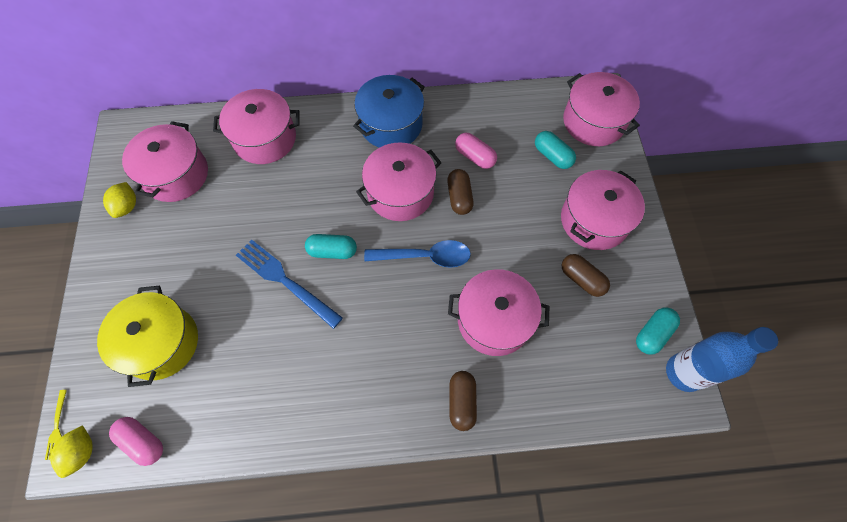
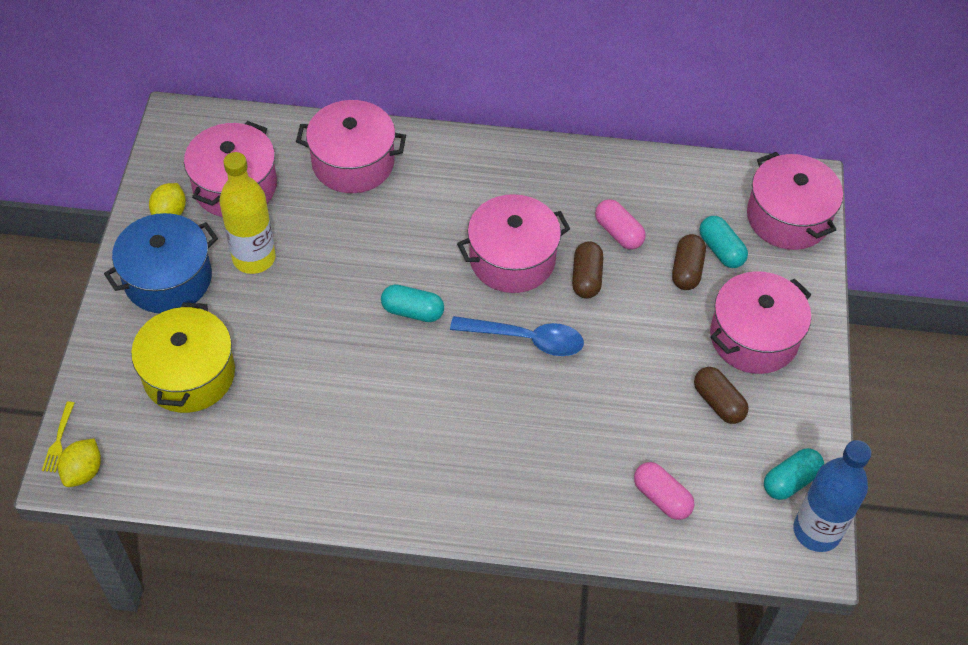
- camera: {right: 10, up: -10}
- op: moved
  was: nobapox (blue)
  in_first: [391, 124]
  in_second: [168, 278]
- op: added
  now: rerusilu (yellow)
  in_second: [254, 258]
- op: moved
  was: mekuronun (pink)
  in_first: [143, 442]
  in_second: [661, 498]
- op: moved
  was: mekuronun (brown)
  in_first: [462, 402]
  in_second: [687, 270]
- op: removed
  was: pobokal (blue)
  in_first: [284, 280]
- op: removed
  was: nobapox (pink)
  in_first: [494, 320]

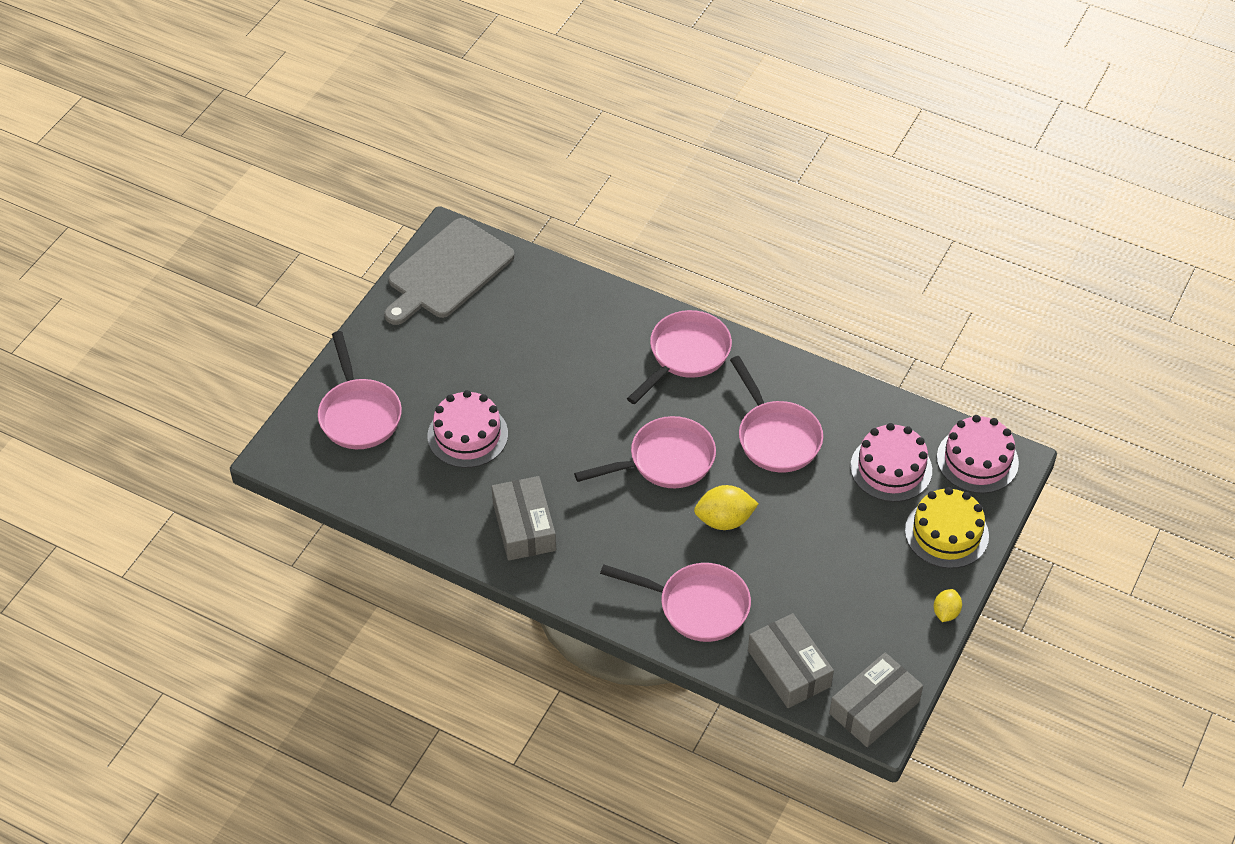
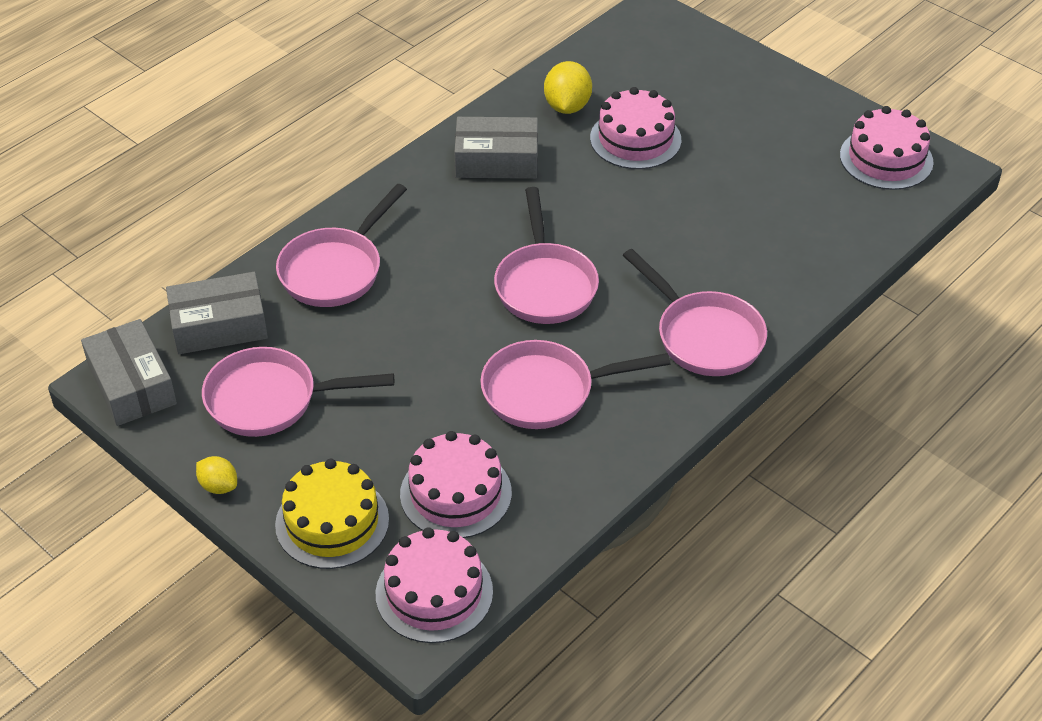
- camera: {right: 105, up: -5}
- op: moved
  was: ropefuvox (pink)
  in_first: [359, 414]
  in_second: [271, 400]
- op: moved
  was: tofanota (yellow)
  in_first: [724, 520]
  in_second: [567, 106]
- op: replaced
  was: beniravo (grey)
  now: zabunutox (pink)
  in_first: [447, 272]
  in_second: [886, 158]

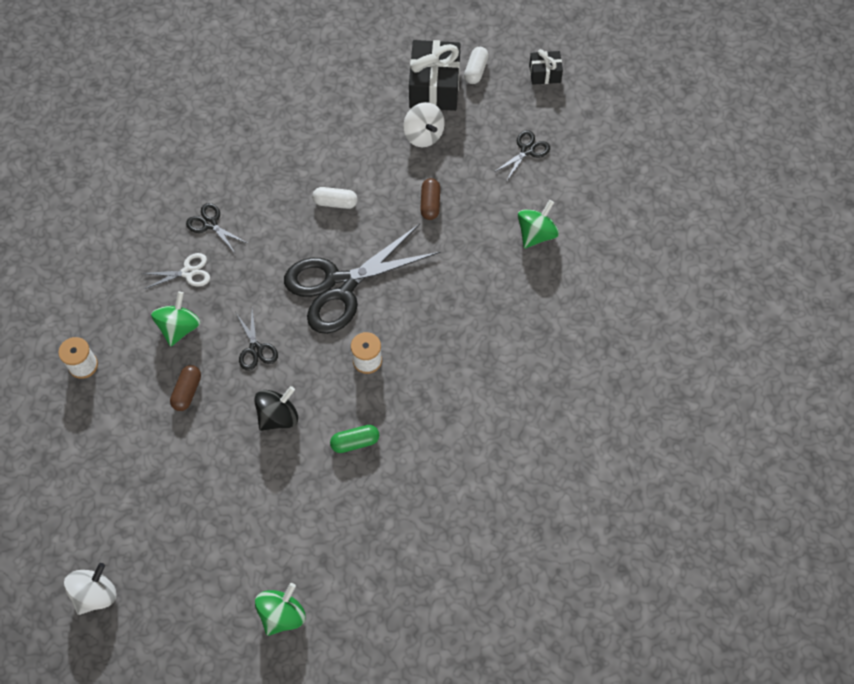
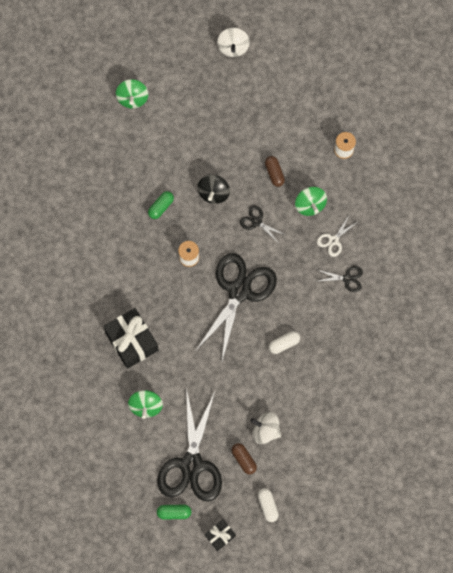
- camera: {right: 145, up: 10}
- op: moved
  was: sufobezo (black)
  in_first: [434, 87]
  in_second: [132, 341]
- op: resized
  was: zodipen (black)
  in_first: [527, 150]
  in_second: [191, 464]
  ratio: 2.3
- op: added
  now: mekuronun (green)
  in_second: [174, 512]
- op: moved
  was: mekuronun (brown)
  in_first: [430, 204]
  in_second: [244, 459]

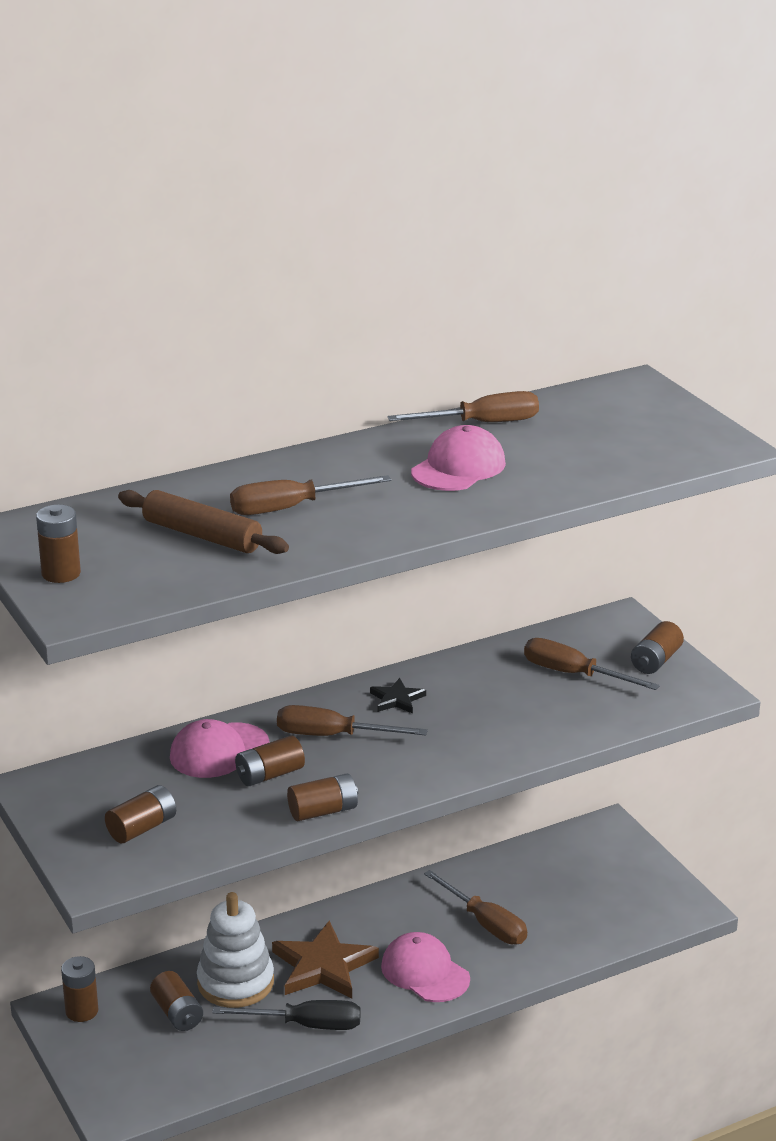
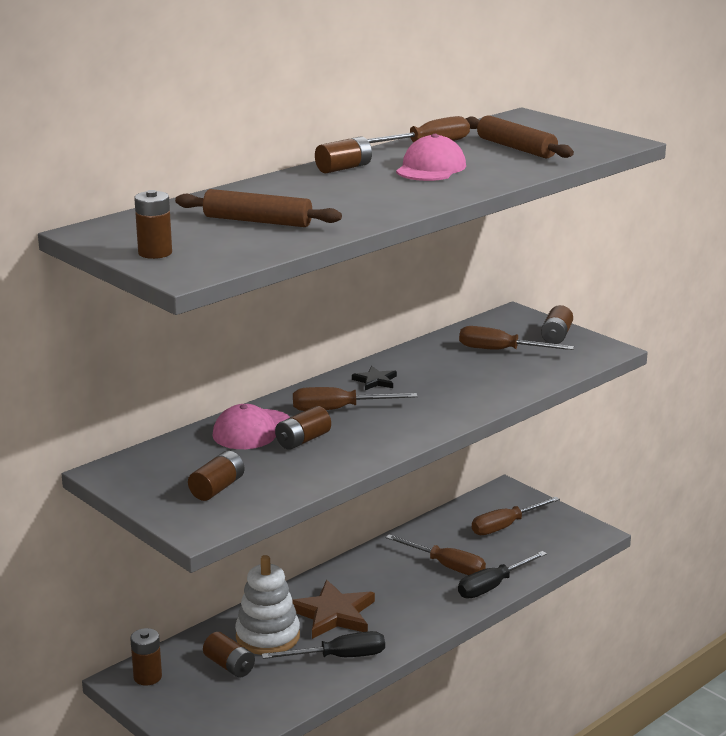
- camera: {right: -15, up: -5}
- op: moved
  was: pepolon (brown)
  in_first: [323, 811]
  in_second: [344, 168]
- op: added
  now: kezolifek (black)
  in_second: [492, 586]
- op: added
  now: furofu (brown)
  in_second: [516, 148]
- op: moved
  was: kezolifek (brown)
  in_first: [291, 508]
  in_second: [505, 526]
- op: removed
  was: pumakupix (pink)
  in_first: [425, 972]

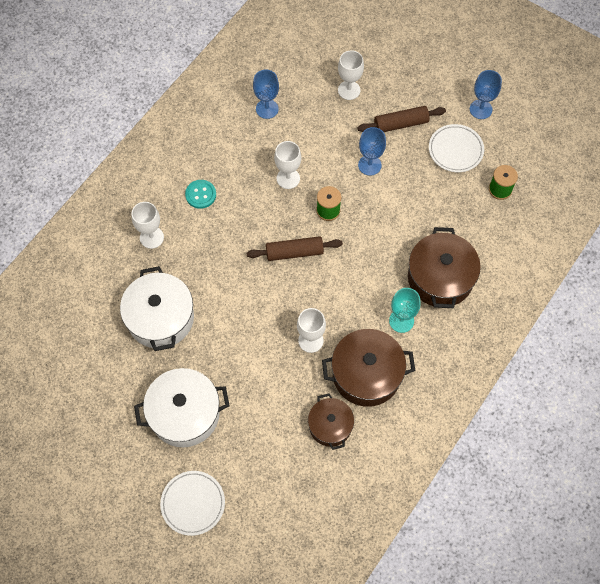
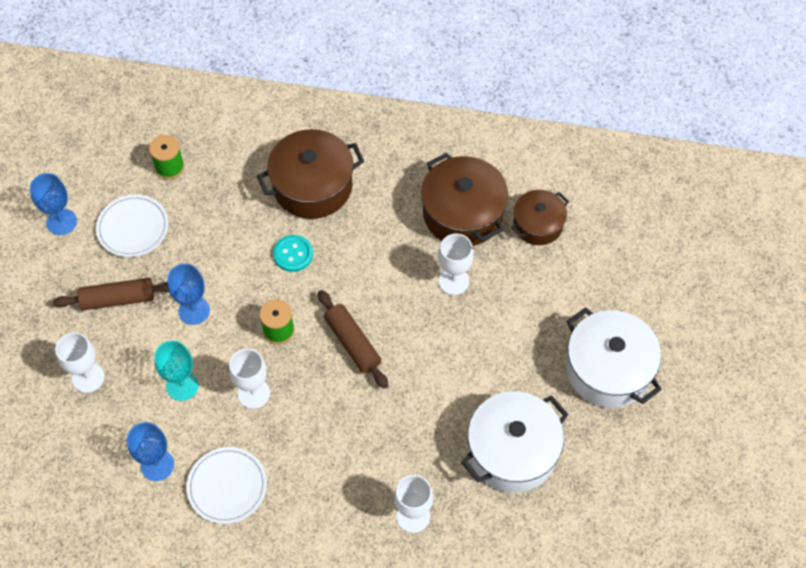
- camera: {right: -115, up: -5}
- op: turned
  was: furofu (brown)
  in_first: [400, 124]
  in_second: [118, 299]
  clockwise: -60
- op: moved
  was: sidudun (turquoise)
  in_first: [401, 321]
  in_second: [182, 385]
- op: moved
  was: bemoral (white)
  in_first: [193, 503]
  in_second: [227, 487]
- op: moved
  was: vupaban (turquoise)
  in_first: [200, 195]
  in_second: [293, 254]

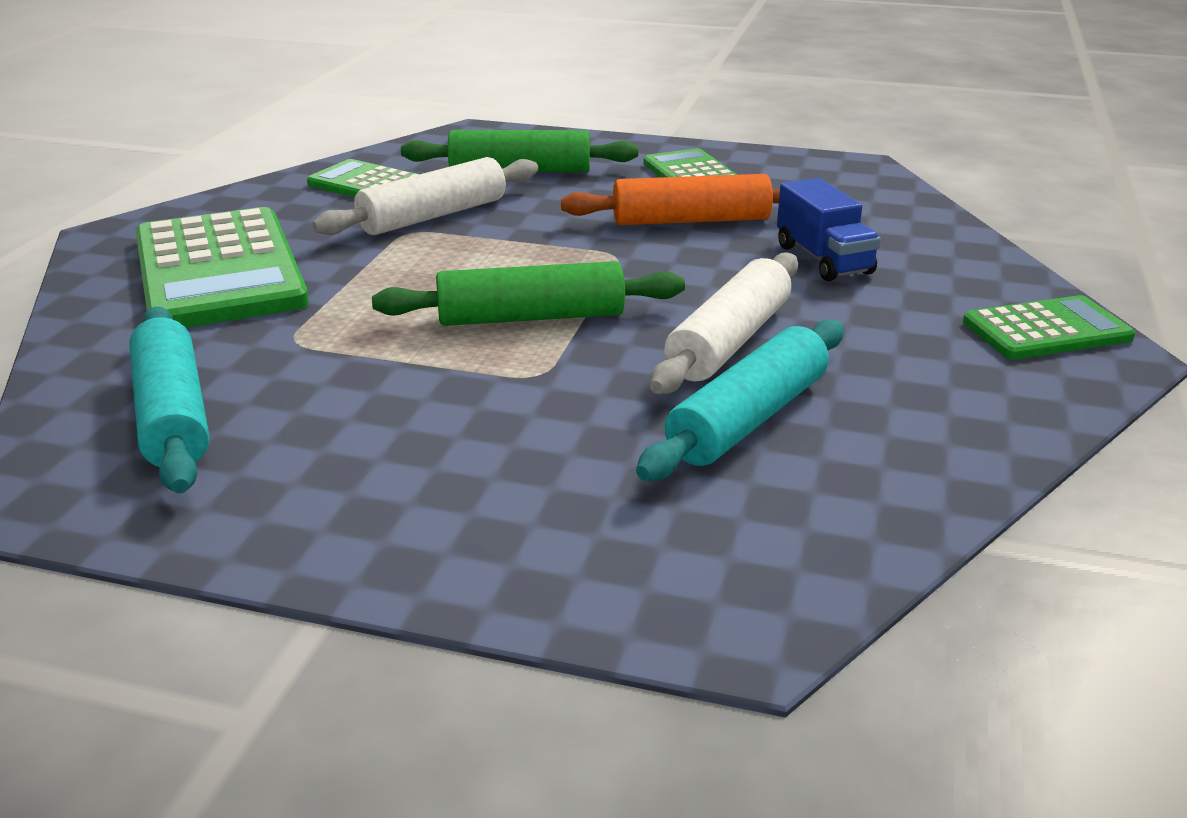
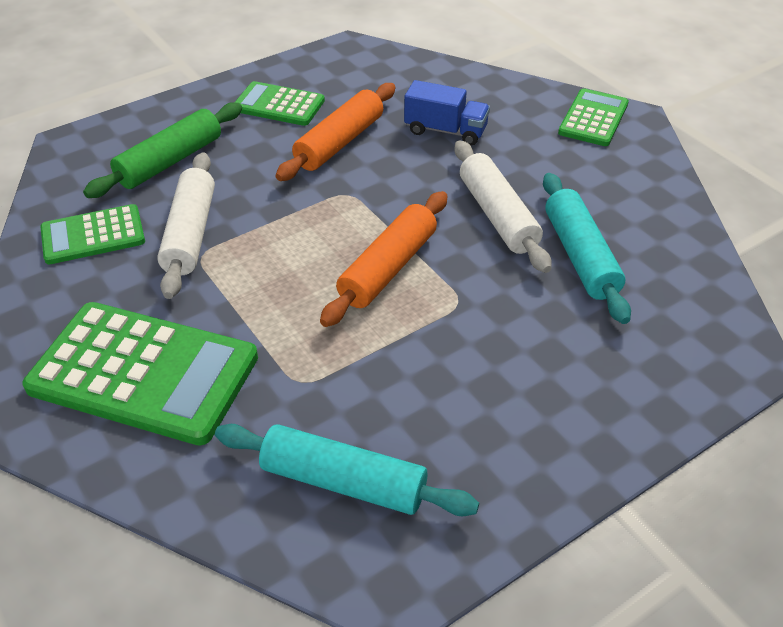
- camera: {right: -50, up: 15}
- op: recoloured
  was: furofu (green)
  now: furofu (orange)
  in_first: [531, 317]
  in_second: [388, 268]

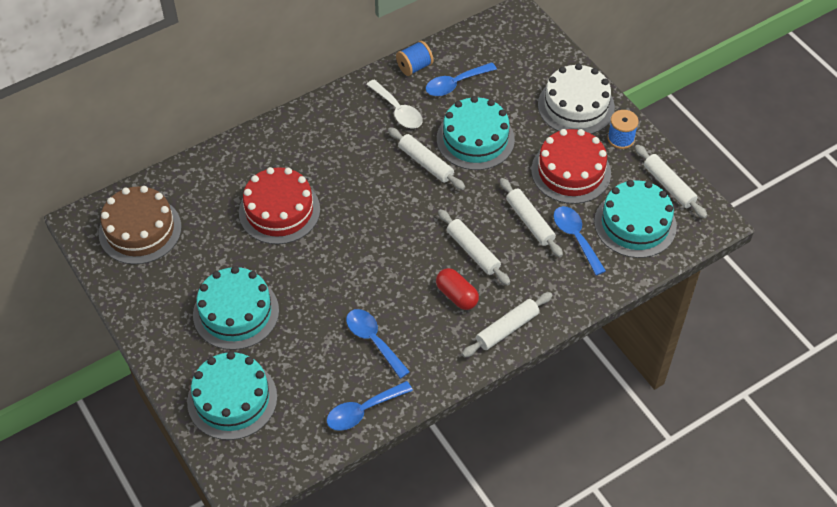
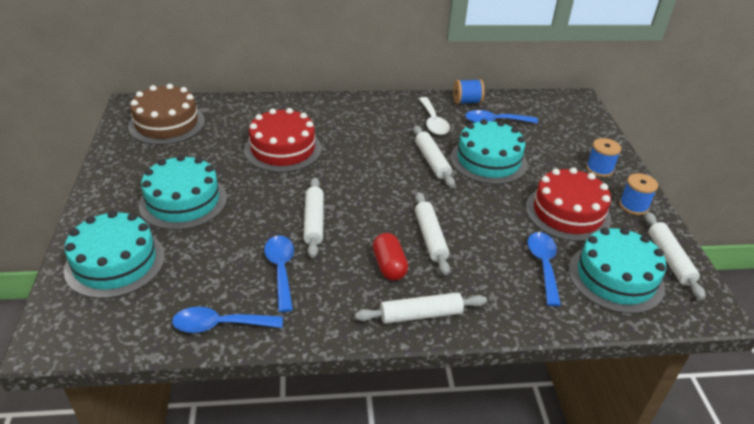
- camera: {right: 25, up: -15}
- op: moved
  was: furofu (white)
  in_first: [530, 222]
  in_second: [313, 222]
- op: replaced
  was: zabunutox (white)
  now: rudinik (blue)
  in_first: [576, 106]
  in_second: [599, 169]

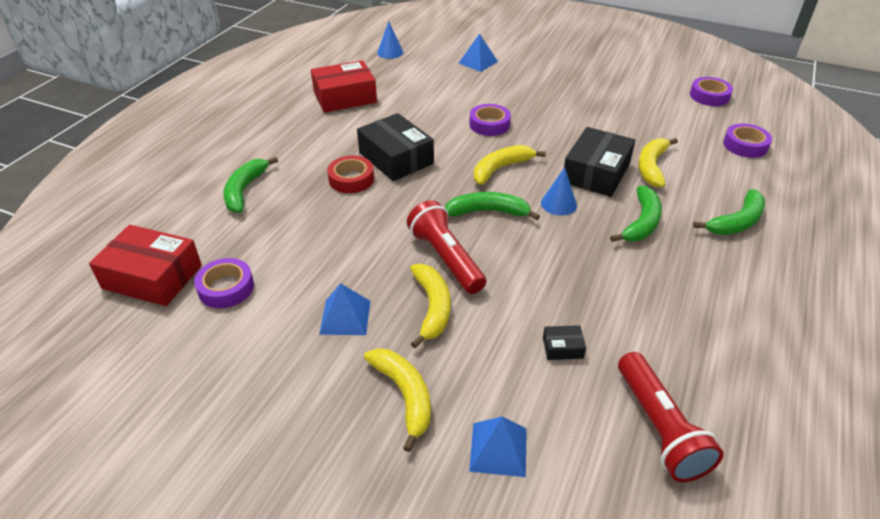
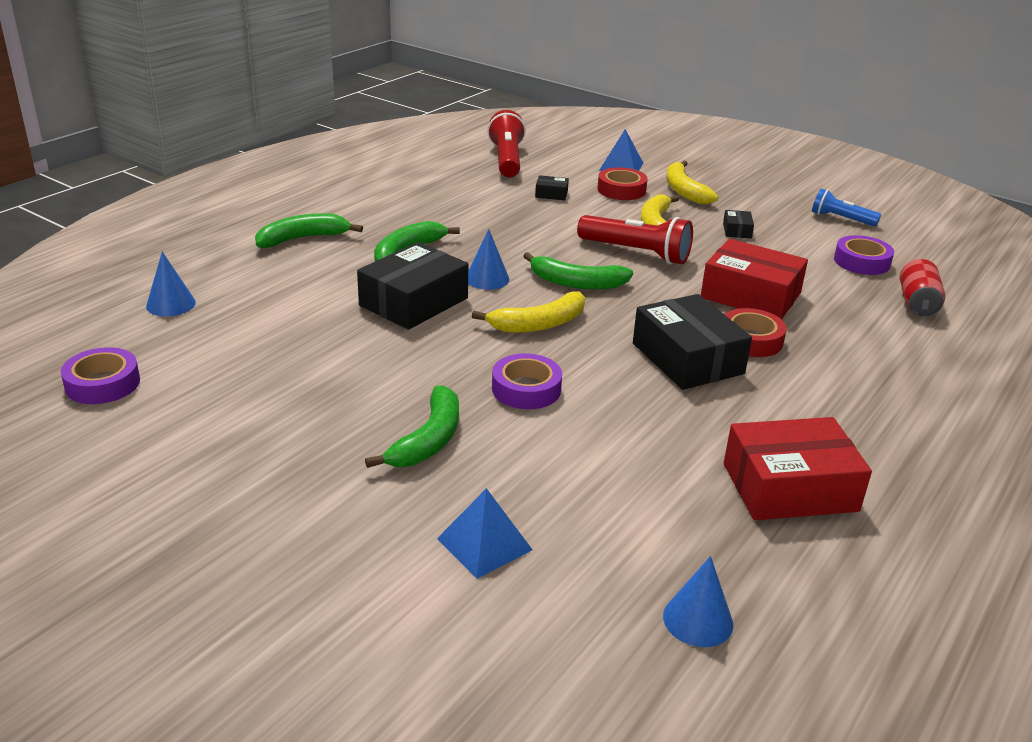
- camera: {right: -170, up: -10}
- op: replaced
  was: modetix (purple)
  now: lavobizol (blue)
  in_first: [745, 145]
  in_second: [171, 304]
- op: moved
  was: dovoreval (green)
  in_first: [245, 190]
  in_second: [429, 440]
- op: turned
  was: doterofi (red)
  in_first: [446, 259]
  in_second: [636, 253]
  clockwise: -45
- op: added
  now: modetix (red)
  in_second: [621, 190]
- op: moved
  was: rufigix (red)
  in_first: [152, 277]
  in_second: [750, 295]
- op: replaced
  was: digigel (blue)
  now: rufigix (black)
  in_first: [345, 317]
  in_second: [737, 230]
- op: added
  now: doterofi (blue)
  in_second: [841, 219]
- op: added
  now: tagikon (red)
  in_second: [917, 303]
- op: removed
  was: dovoreval (yellow)
  in_first: [651, 167]

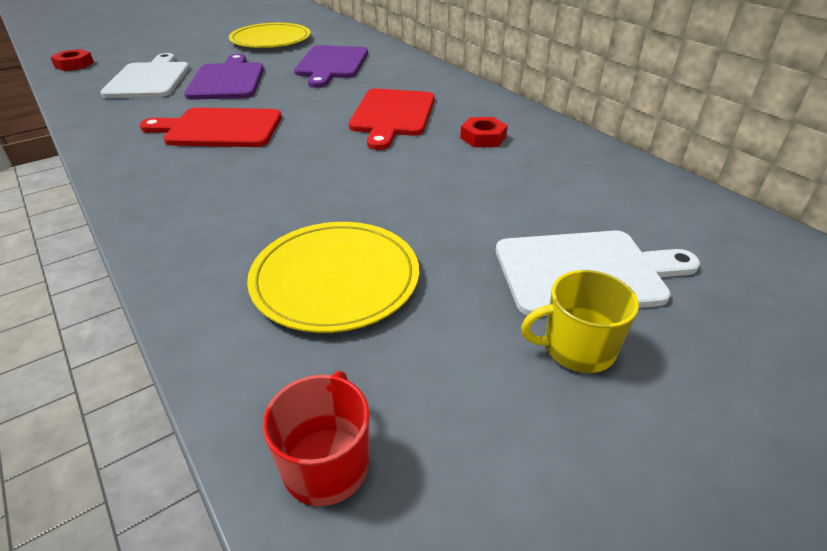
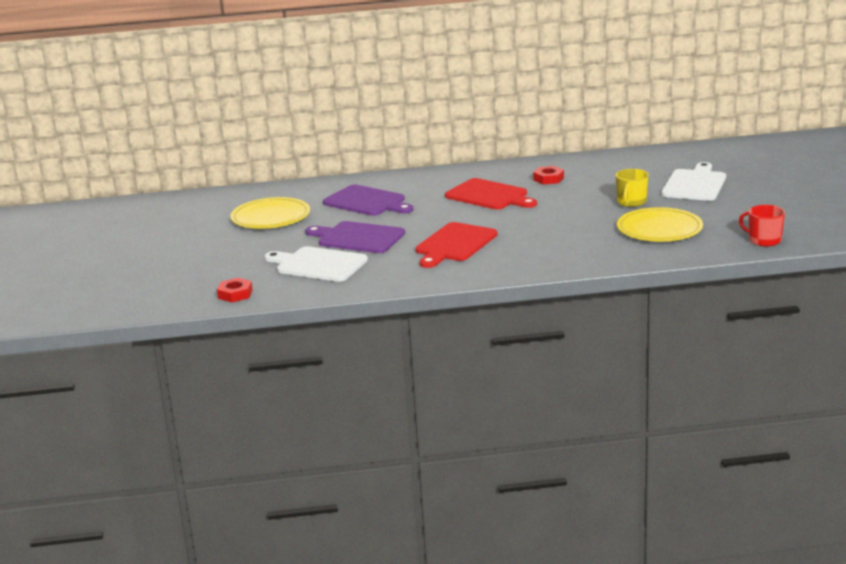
- camera: {right: -60, up: -15}
- op: moved
  was: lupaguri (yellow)
  in_first: [577, 348]
  in_second: [631, 202]

